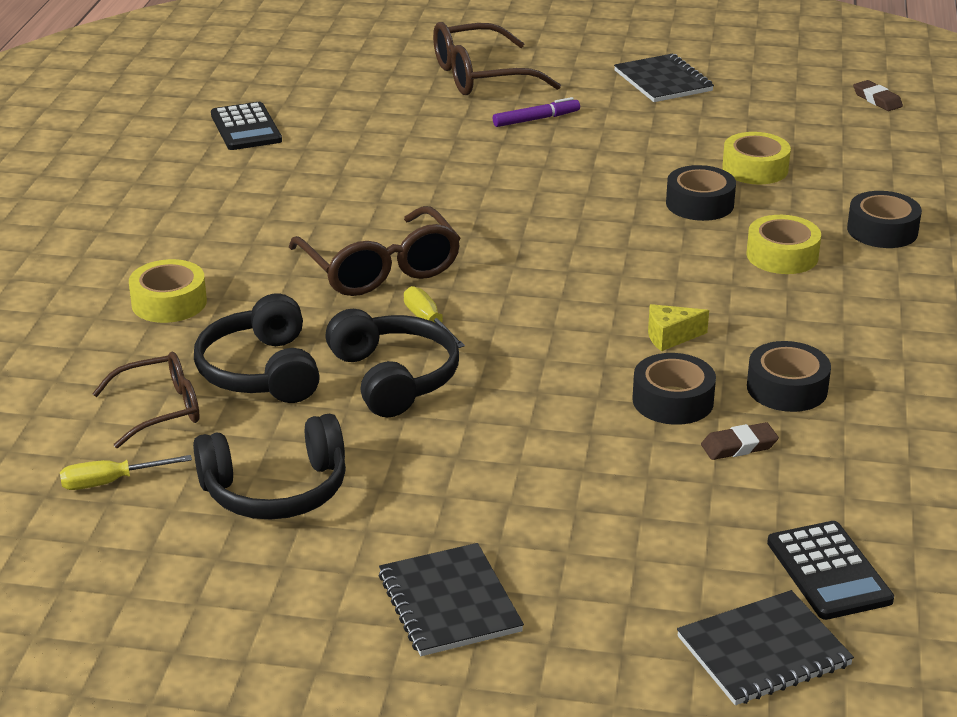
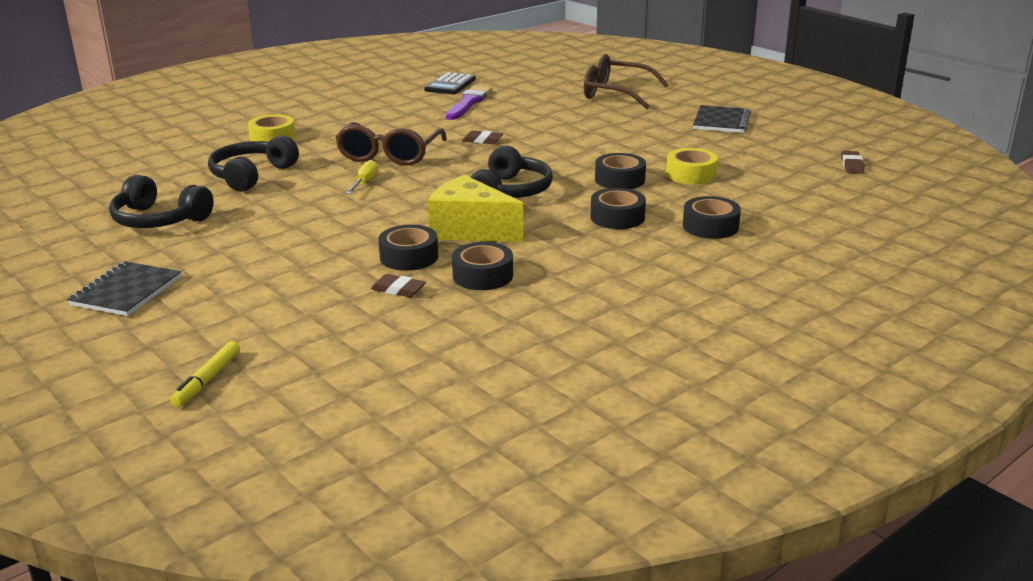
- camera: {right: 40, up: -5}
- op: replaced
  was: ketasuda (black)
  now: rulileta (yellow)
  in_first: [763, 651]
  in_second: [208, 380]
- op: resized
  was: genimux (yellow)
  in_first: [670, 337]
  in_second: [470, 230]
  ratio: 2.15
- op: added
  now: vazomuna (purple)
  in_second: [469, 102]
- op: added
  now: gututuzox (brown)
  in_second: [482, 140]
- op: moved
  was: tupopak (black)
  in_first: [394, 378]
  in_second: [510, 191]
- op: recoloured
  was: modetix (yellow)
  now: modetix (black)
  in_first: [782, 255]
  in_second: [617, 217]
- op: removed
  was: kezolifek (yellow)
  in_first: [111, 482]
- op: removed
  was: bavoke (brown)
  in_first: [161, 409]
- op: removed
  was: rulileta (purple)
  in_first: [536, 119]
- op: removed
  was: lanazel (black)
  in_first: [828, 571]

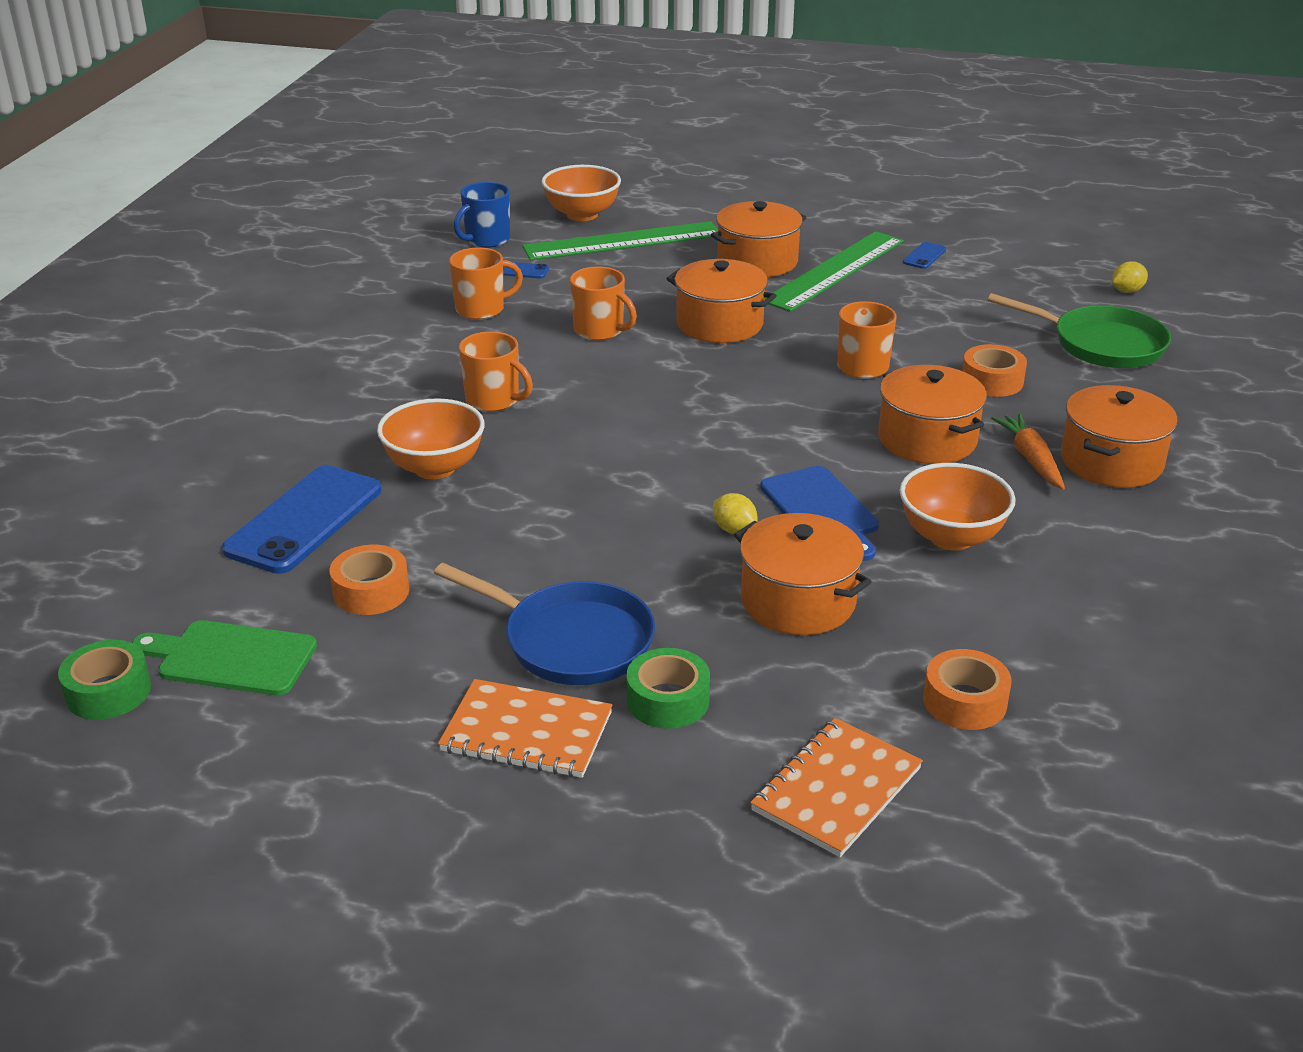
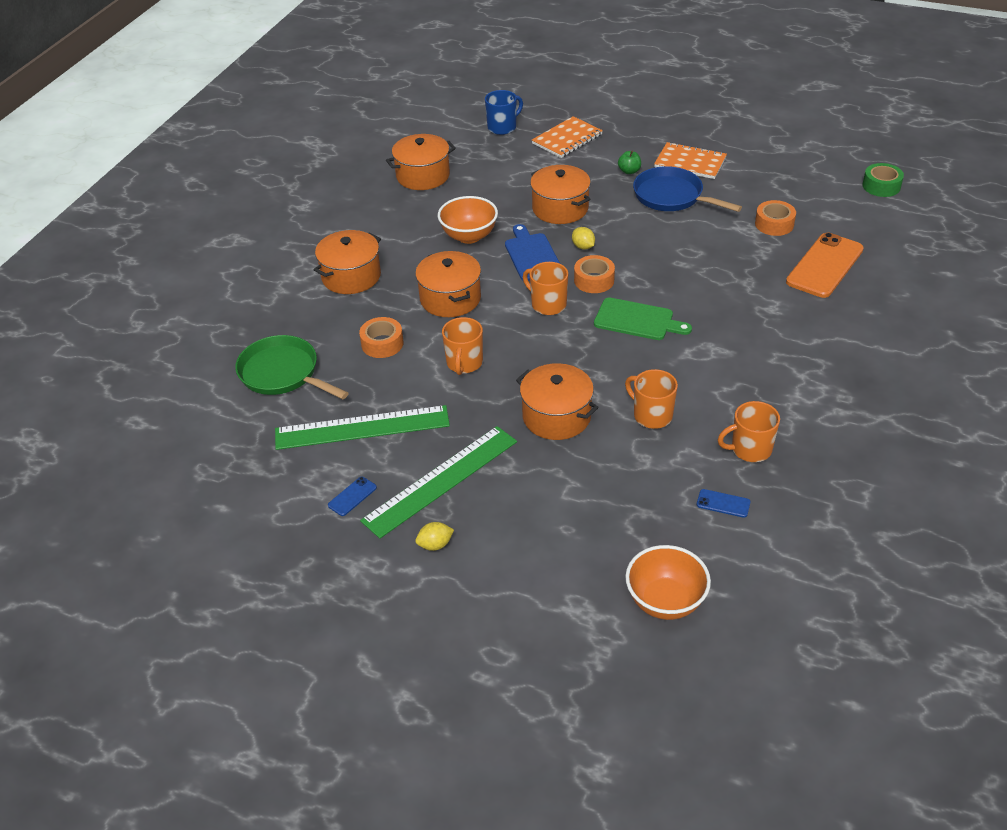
- camera: {right: -170, up: 10}
- op: moved
  was: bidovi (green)
  in_first: [622, 241]
  in_second: [362, 428]
- op: moved
  was: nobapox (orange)
  in_first: [757, 261]
  in_second: [423, 176]
- op: moved
  was: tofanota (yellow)
  in_first: [1126, 291]
  in_second: [435, 545]
- op: moved
  was: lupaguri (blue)
  in_first: [486, 240]
  in_second: [502, 127]
- op: moved
  was: lupaguri (orange)
  in_first: [494, 400]
  in_second: [548, 304]
- op: moved
  was: modetix (orange)
  in_first: [964, 701]
  in_second: [594, 280]
- op: moved
  was: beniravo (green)
  in_first: [231, 658]
  in_second: [637, 320]
- op: replaced
  was: modetix (green)
  now: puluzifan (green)
  in_first: [668, 700]
  in_second: [629, 171]
- op: recoloured
  was: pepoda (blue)
  now: pepoda (orange)
  in_first: [304, 520]
  in_second: [825, 266]
- op: removed
  was: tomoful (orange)
  in_first: [435, 467]
- op: removed
  was: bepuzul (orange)
  in_first: [1030, 459]

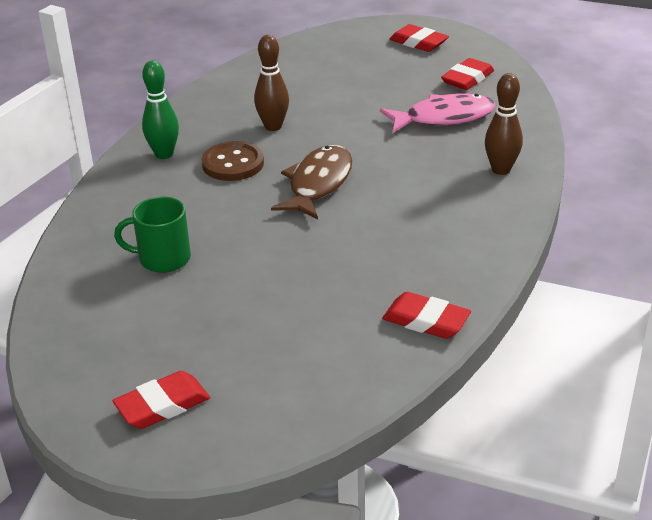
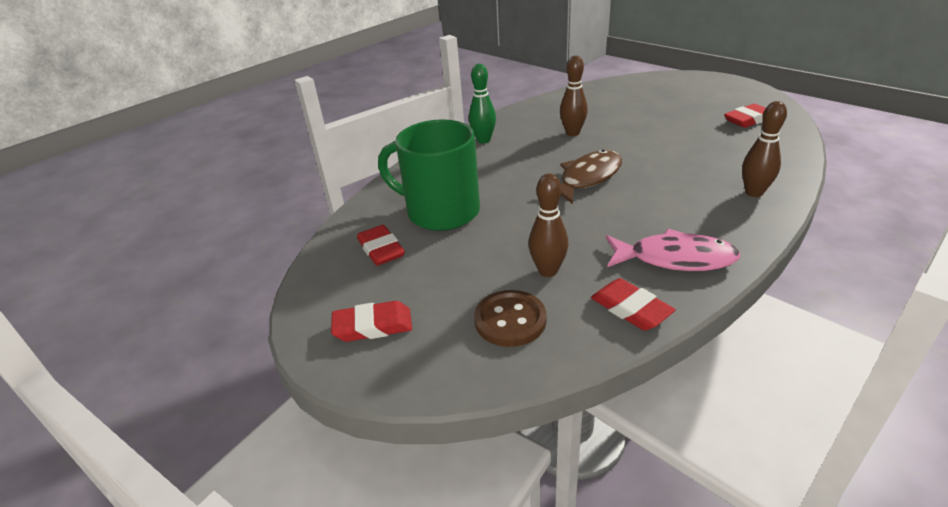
- camera: {right: 25, up: 0}
- op: moved
  was: gututuzox (red)
  in_first: [418, 42]
  in_second: [381, 249]
- op: resized
  was: lupaguri (green)
  in_first: [163, 259]
  in_second: [440, 211]
  ratio: 1.79
- op: moved
  was: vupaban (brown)
  in_first: [233, 164]
  in_second: [510, 320]
- op: added
  now: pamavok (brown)
  in_second: [548, 271]
- op: moved
  was: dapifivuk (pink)
  in_first: [444, 118]
  in_second: [675, 259]

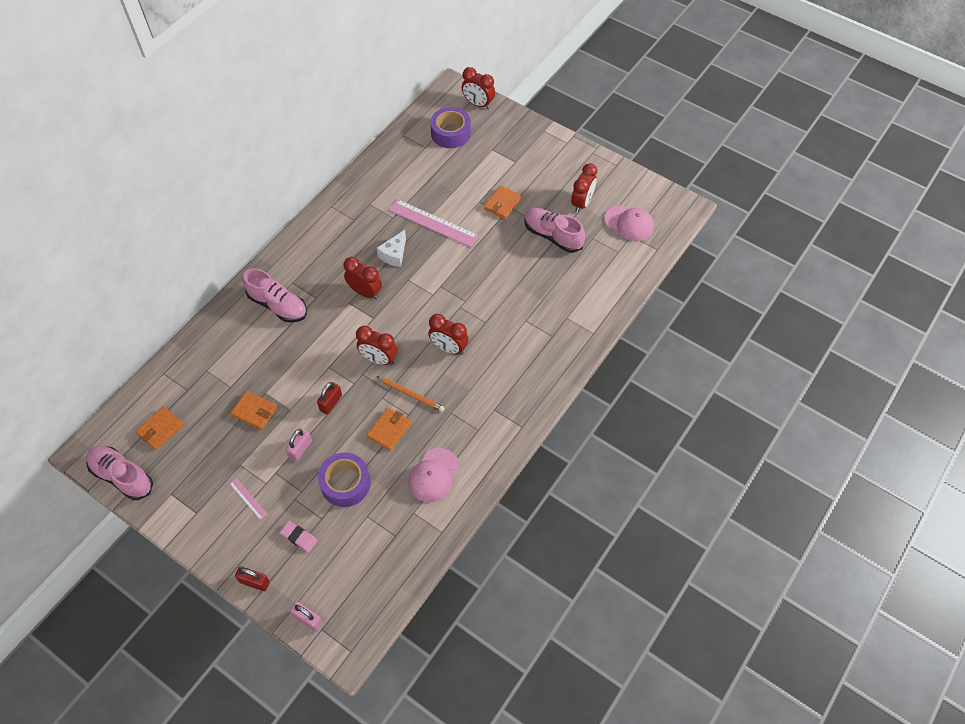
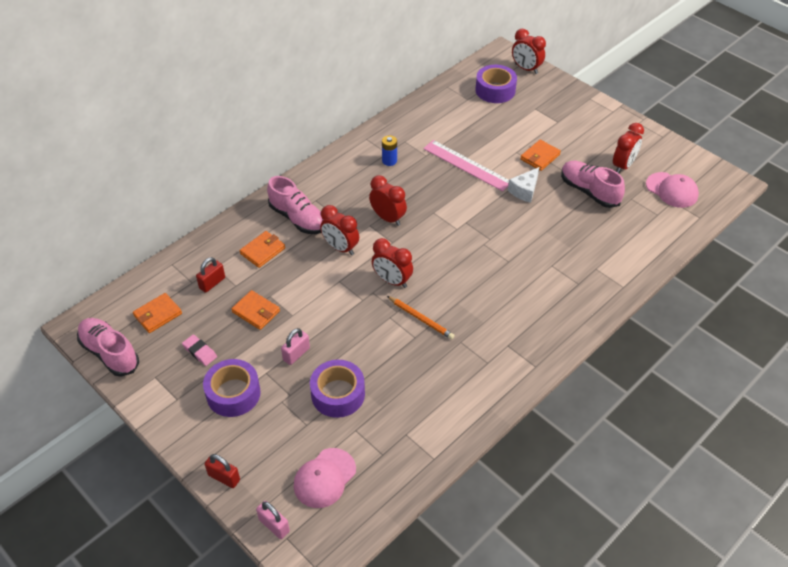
- camera: {right: 10, up: -10}
- op: moved
  was: gututuzox (pink)
  in_first: [299, 537]
  in_second: [200, 352]
- op: moved
  was: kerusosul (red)
  in_first: [331, 403]
  in_second: [212, 283]
- op: replaced
  was: bidovi (pink)
  now: modetix (purple)
  in_first: [248, 498]
  in_second: [233, 393]
- op: moved
  was: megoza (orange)
  in_first: [389, 430]
  in_second: [262, 251]
- op: moved
  was: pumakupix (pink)
  in_first: [433, 475]
  in_second: [324, 478]
- op: moved
  was: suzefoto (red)
  in_first: [449, 348]
  in_second: [340, 248]
- op: added
  now: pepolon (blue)
  in_second: [389, 161]
- op: moved
  was: genimux (white)
  in_first: [394, 254]
  in_second: [524, 191]

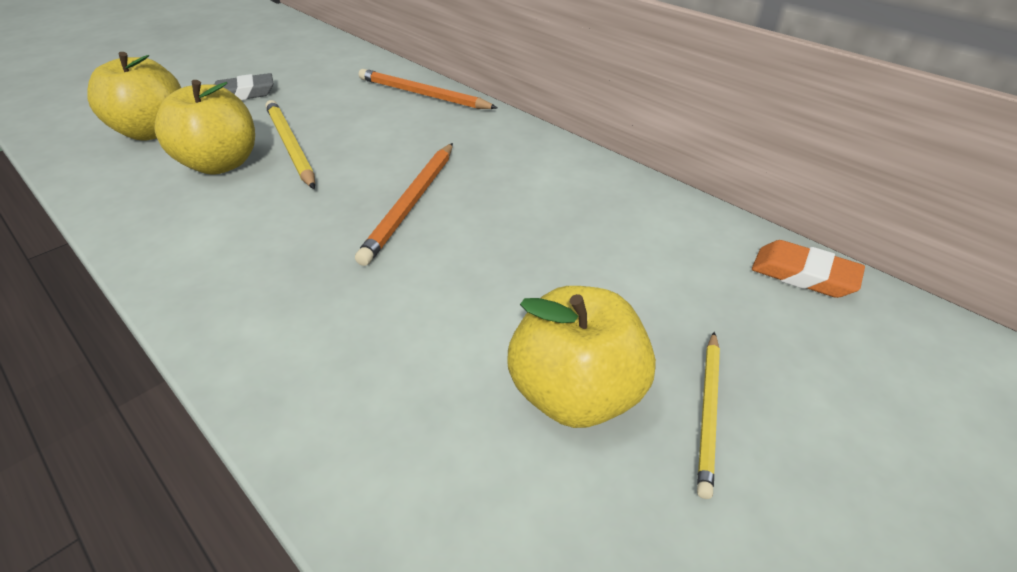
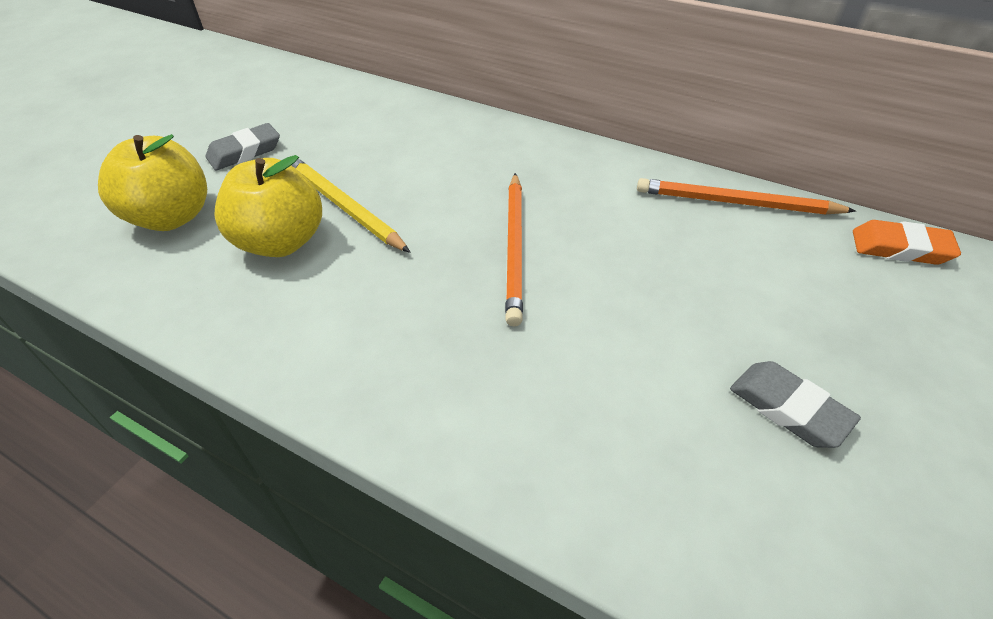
- camera: {right: -15, up: 5}
- op: moved
  was: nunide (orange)
  in_first: [422, 94]
  in_second: [735, 203]
- op: replaced
  was: puluzifan (yellow)
  now: gututuzox (grey)
  in_first: [575, 394]
  in_second: [788, 408]
- op: removed
  was: nunide (yellow)
  in_first: [708, 412]

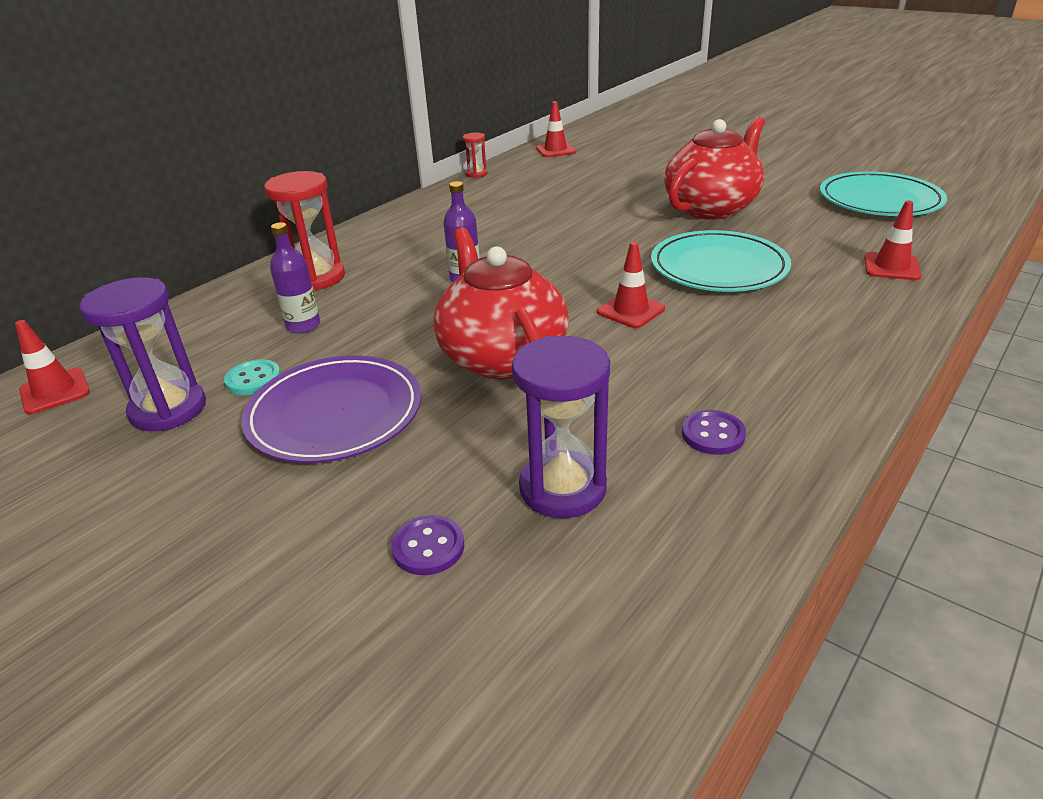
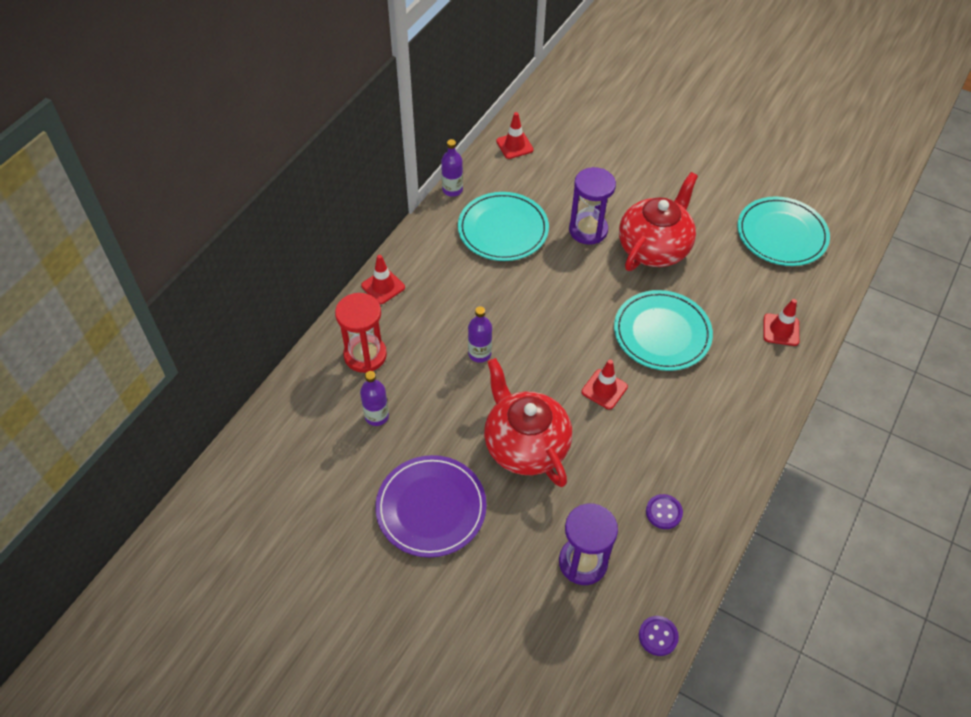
- camera: {right: -10, up: 20}
- op: moved
  was: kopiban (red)
  in_first: [55, 391]
  in_second: [383, 286]
- op: replaced
  was: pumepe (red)
  now: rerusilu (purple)
  in_first: [476, 174]
  in_second: [452, 190]
- op: added
  now: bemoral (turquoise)
  in_second: [503, 229]
- op: moved
  was: pumepe (purple)
  in_first: [168, 409]
  in_second: [588, 230]
- op: moved
  was: vupaban (purple)
  in_first: [428, 547]
  in_second: [658, 636]
- op: removed
  was: vupaban (turquoise)
  in_first: [253, 379]

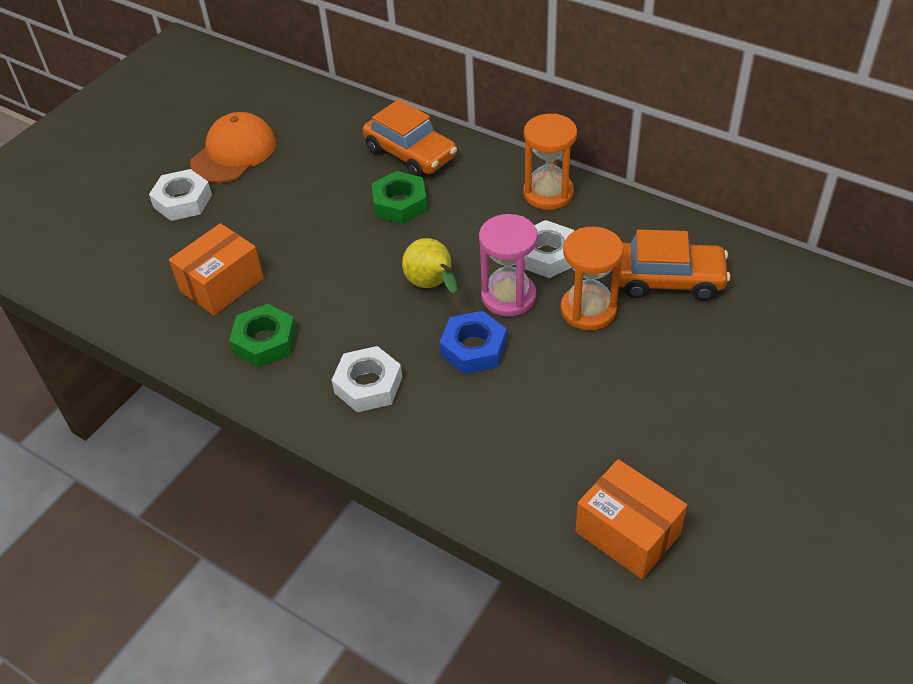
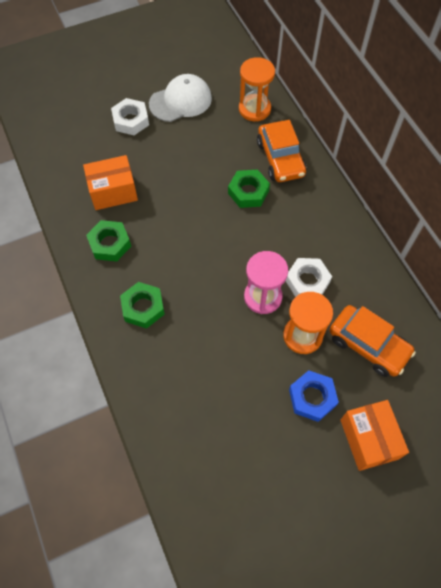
- camera: {right: 30, up: 15}
- op: recoloured
  was: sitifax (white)
  now: sitifax (green)
  in_first: [368, 385]
  in_second: [143, 307]
- op: recoloured
  was: pumakupix (orange)
  now: pumakupix (white)
  in_first: [234, 153]
  in_second: [180, 101]
- op: moved
  was: pumepe (orange)
  in_first: [548, 193]
  in_second: [254, 109]
- op: moved
  was: sitifax (blue)
  in_first: [473, 348]
  in_second: [312, 397]
- op: moved
  was: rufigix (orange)
  in_first: [627, 533]
  in_second: [369, 439]
- op: removed
  was: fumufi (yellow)
  in_first: [432, 285]

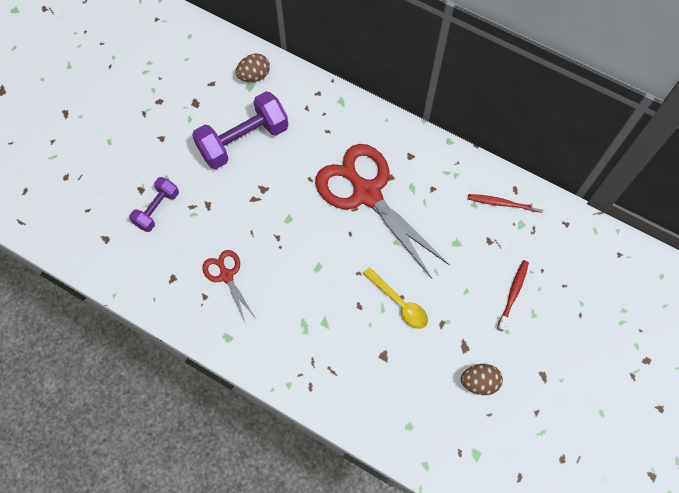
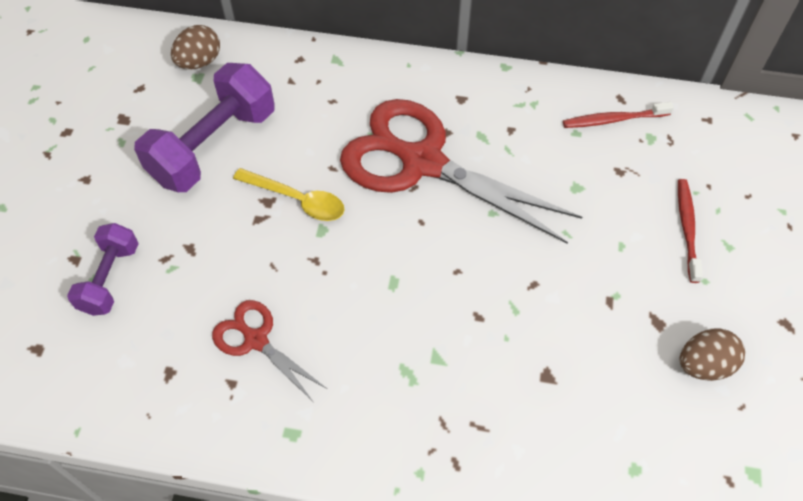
- camera: {right: -20, up: -10}
- op: moved
  was: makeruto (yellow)
  in_first: [399, 303]
  in_second: [297, 200]

